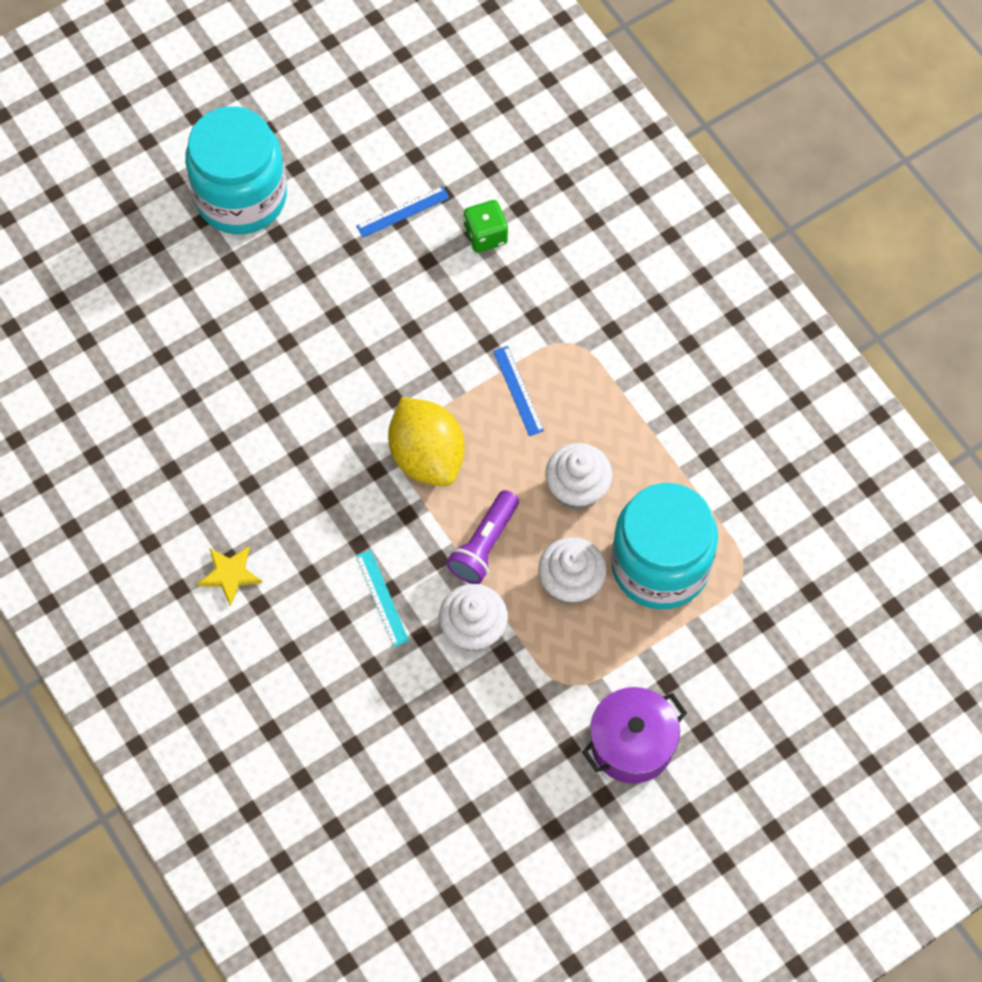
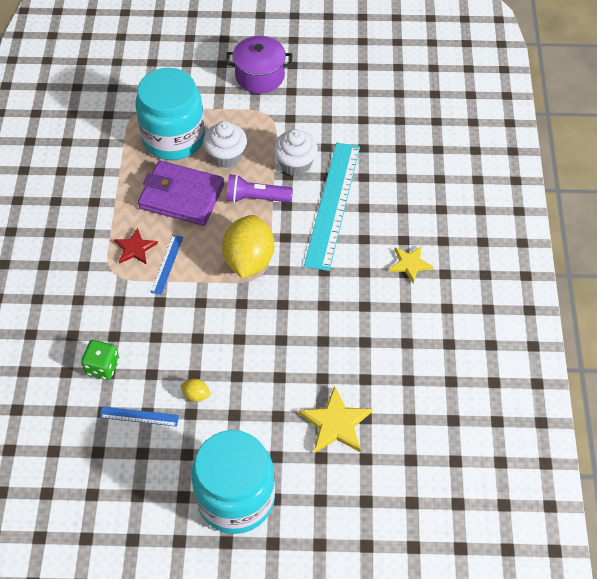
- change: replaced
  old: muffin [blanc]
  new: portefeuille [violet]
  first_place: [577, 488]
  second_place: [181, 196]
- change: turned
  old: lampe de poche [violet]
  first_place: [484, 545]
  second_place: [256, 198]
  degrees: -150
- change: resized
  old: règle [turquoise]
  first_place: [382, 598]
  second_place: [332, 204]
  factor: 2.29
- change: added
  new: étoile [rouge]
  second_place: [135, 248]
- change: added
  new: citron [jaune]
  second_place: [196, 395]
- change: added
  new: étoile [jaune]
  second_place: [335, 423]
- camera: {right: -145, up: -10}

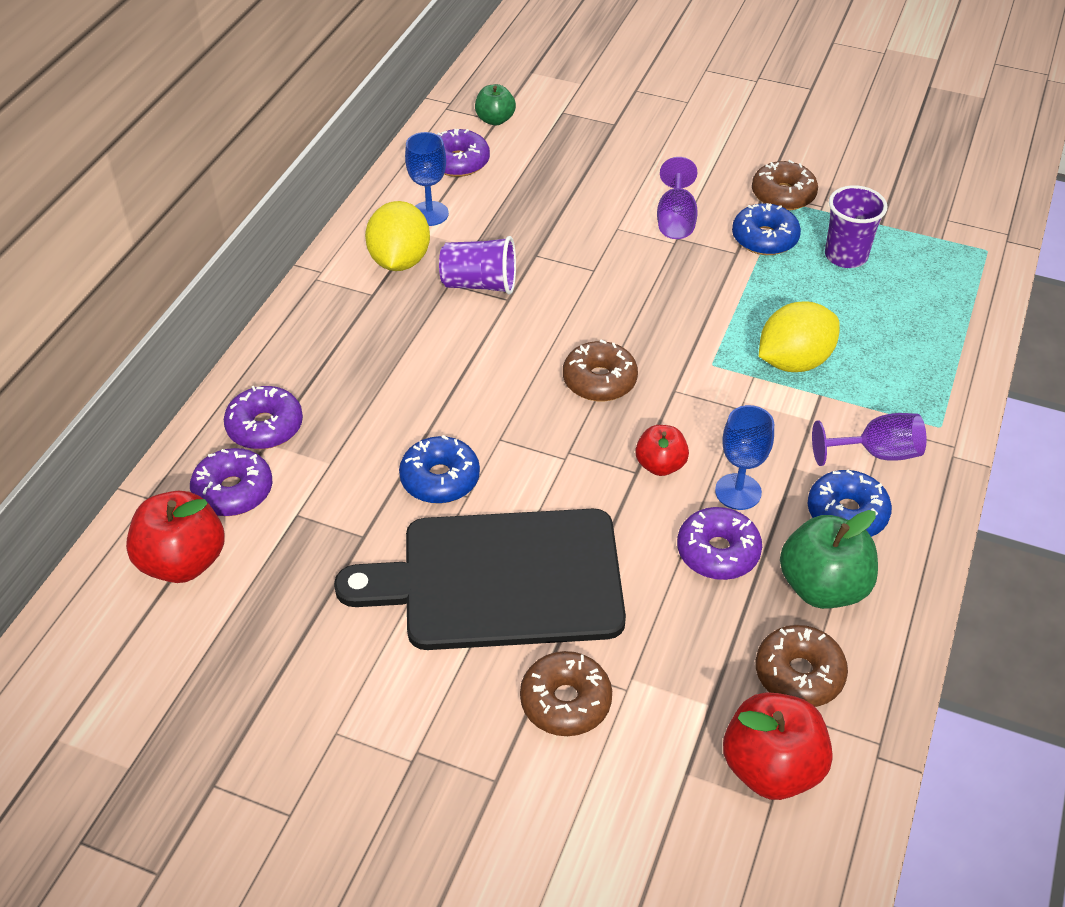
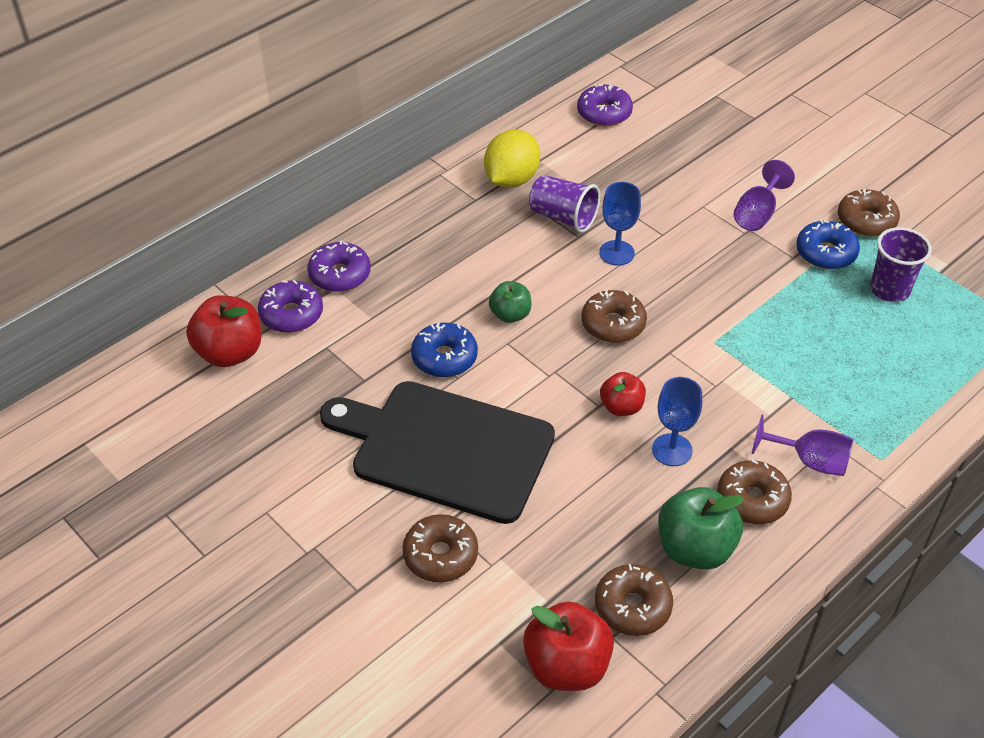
- change: moved
  old: pomme [vert]
  first_place: [495, 120]
  second_place: [510, 315]
- change: moved
  old: verre à pied [bleu]
  first_place: [429, 214]
  second_place: [616, 253]
- change: removed
  old: citron [jaune]
  first_place: [794, 361]
- change: recoloured
  old: beignet [bleu]
  new: beignet [marron]
  first_place: [846, 513]
  second_place: [752, 499]
- change: removed
  old: beignet [violet]
  first_place: [718, 552]
- camera: {right: 25, up: 0}

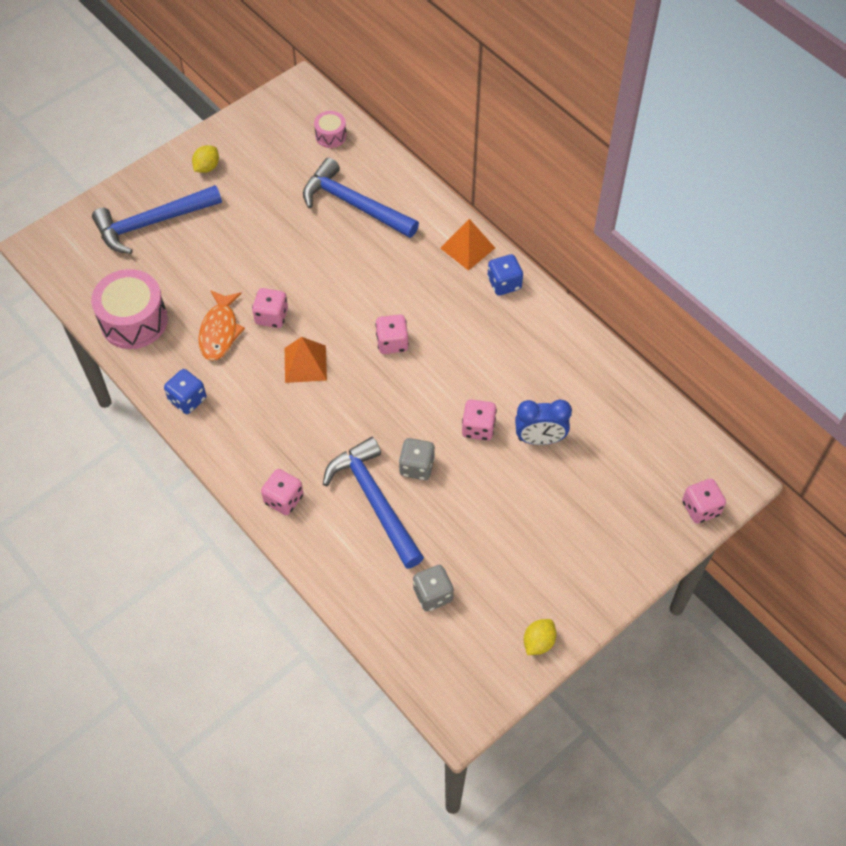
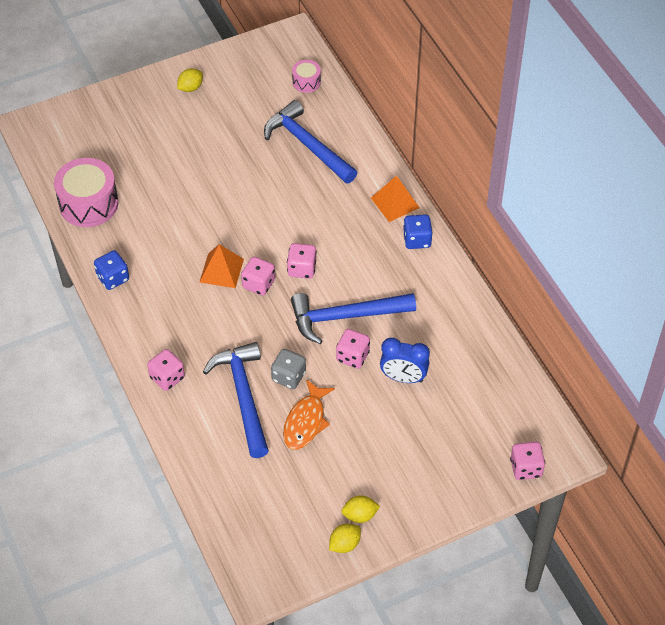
- change: moved
  old: marteau [bleu]
  first_place: [152, 223]
  second_place: [345, 317]
- change: moved
  old: dé [rose]
  first_place: [271, 316]
  second_place: [258, 284]
- change: moved
  old: poisson [orange]
  first_place: [220, 331]
  second_place: [306, 421]
- change: removed
  old: dé [gris]
  first_place: [433, 594]
- change: added
  new: citron [jaune]
  second_place: [360, 515]
- camera: {right: 15, up: -5}

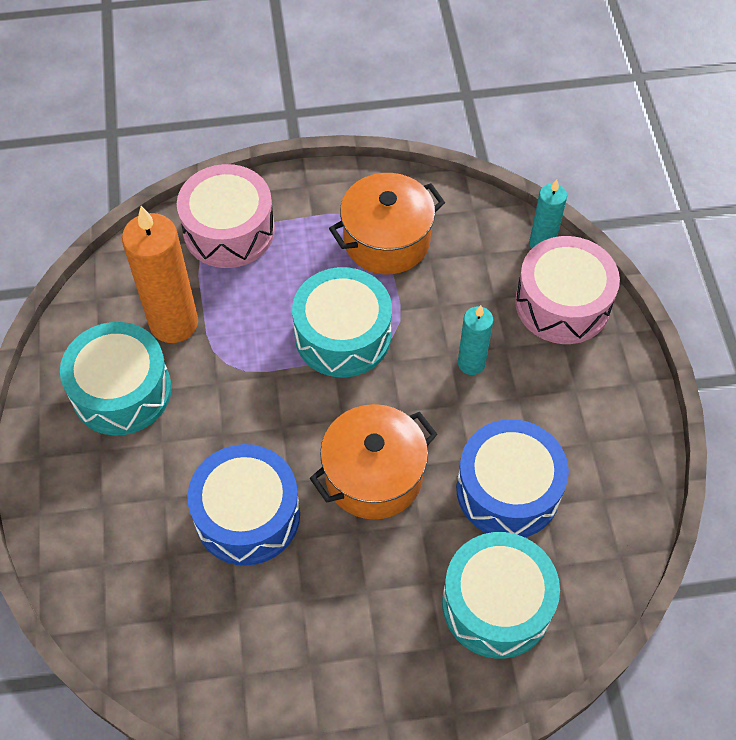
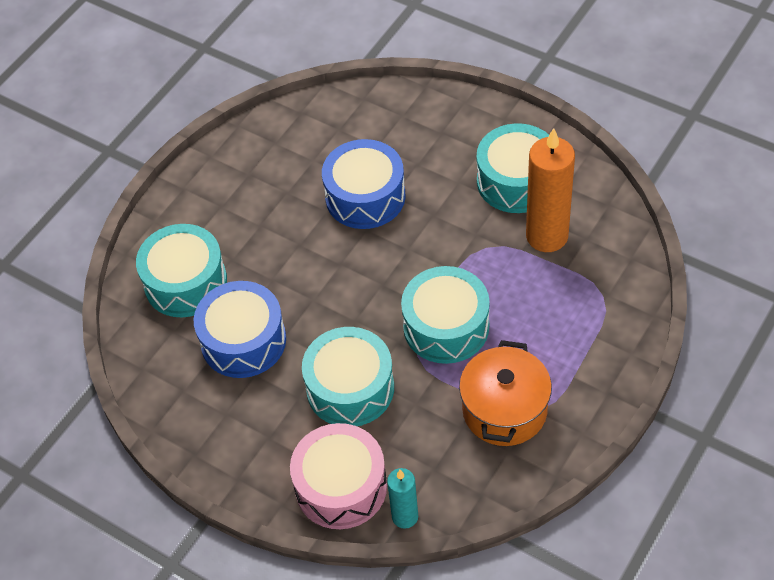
- change: removed
  old: tambour [rose]
  first_place: [229, 230]
- change: replaced
  old: bougie [turquoise]
  new: tambour [turquoise]
  first_place: [471, 363]
  second_place: [350, 388]
- change: removed
  old: marmite [orange]
  first_place: [373, 476]
- camera: {right: 135, up: -5}

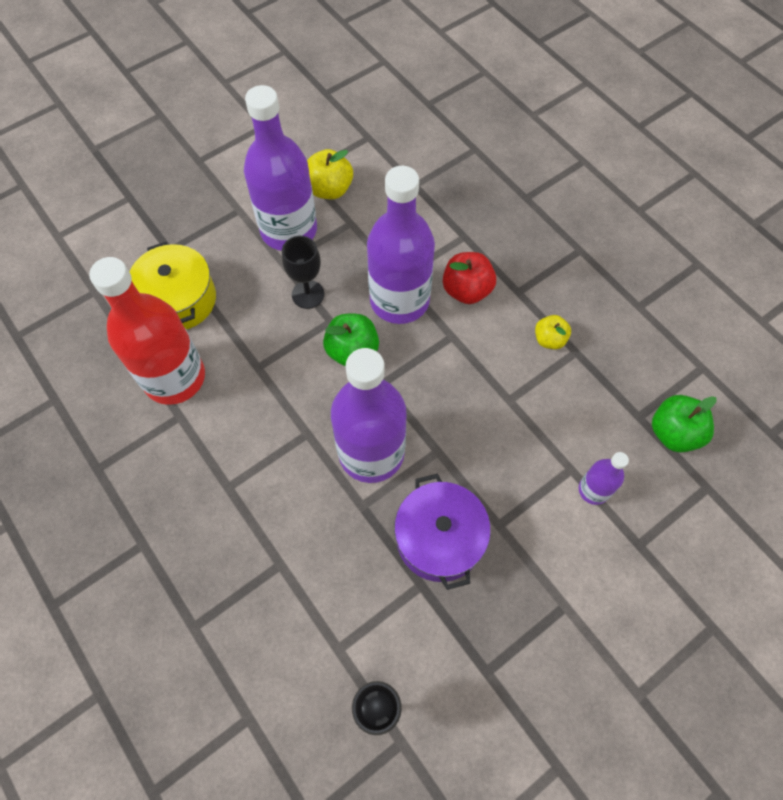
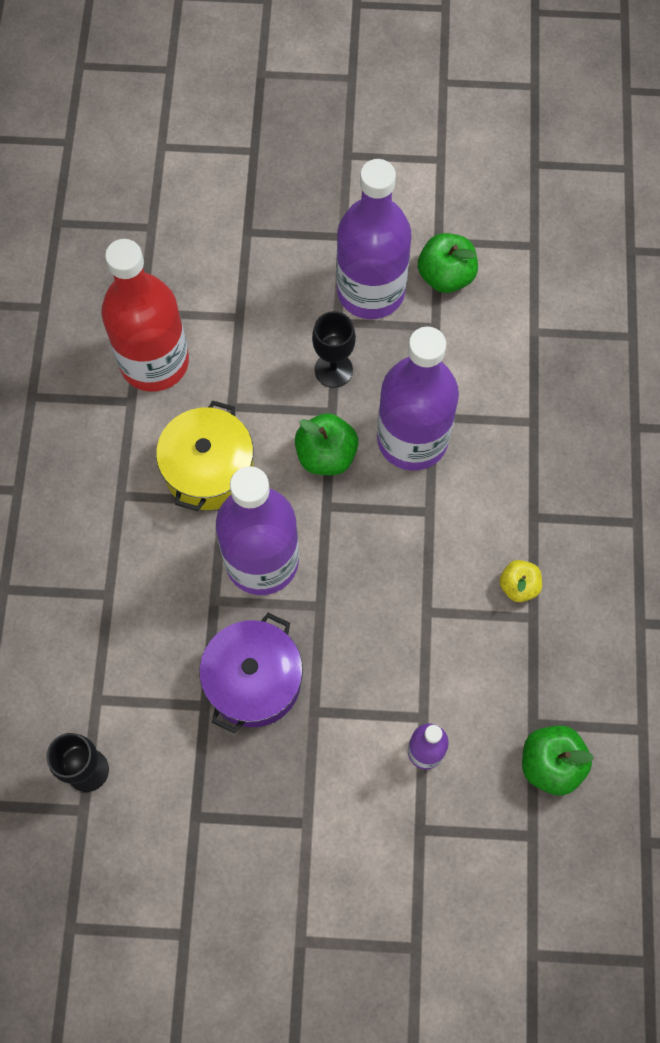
- change: recoloured
  old: pomme [jaune]
  new: pomme [vert]
  first_place: [329, 189]
  second_place: [445, 276]
- change: moved
  old: marmite [jaune]
  first_place: [179, 300]
  second_place: [209, 469]
- change: removed
  old: pomme [rouge]
  first_place: [466, 290]
- camera: {right: 40, up: 5}

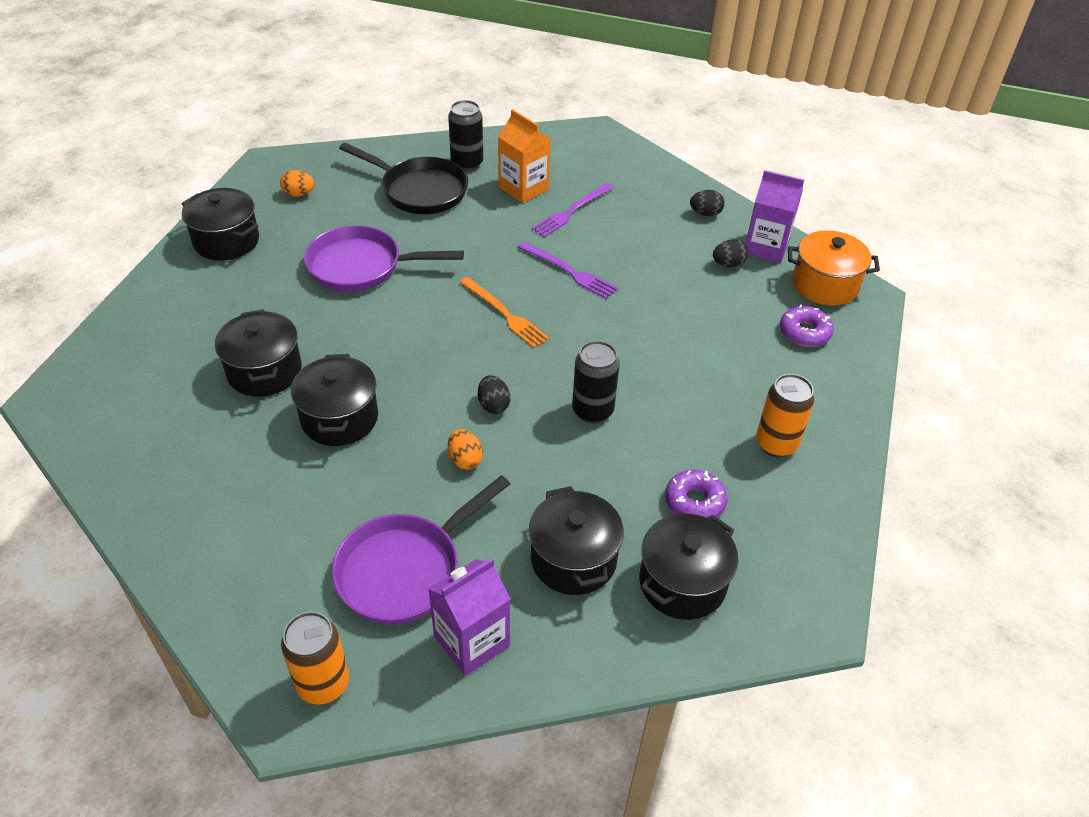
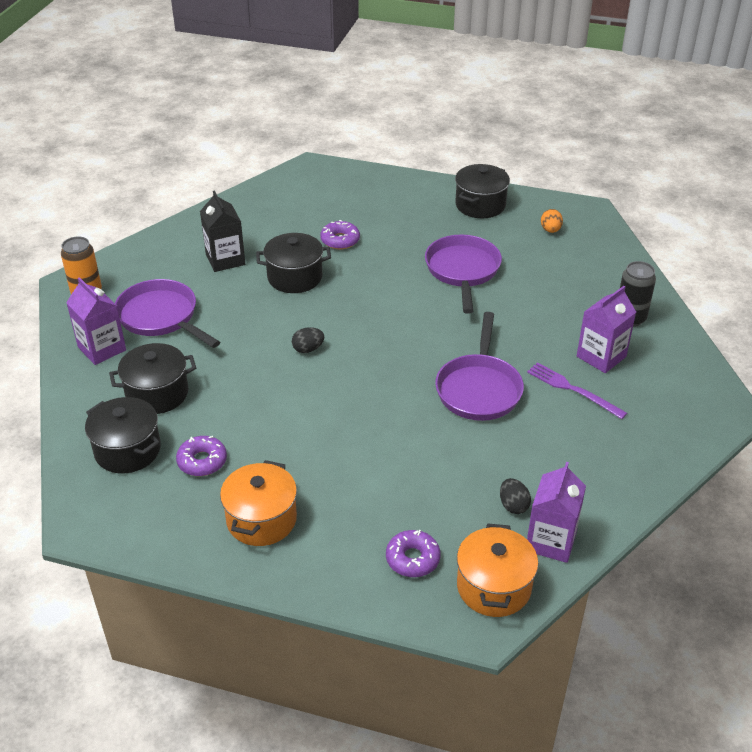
- change: recoloured
  old: brique de lait [orange]
  new: brique de lait [violet]
  first_place: [523, 188]
  second_place: [601, 356]
- change: removed
  old: poêle [noir]
  first_place: [419, 190]
- change: removed
  old: œuf [noir]
  first_place: [705, 213]
- change: replaced
  old: fourchette [violet]
  new: poêle [violet]
  first_place: [569, 271]
  second_place: [479, 389]
- change: removed
  old: fourchette [orange]
  first_place: [505, 314]
- change: replaced
  old: marmite [noir]
  new: beignet [violet]
  first_place: [264, 371]
  second_place: [340, 240]
- change: removed
  old: canette [noir]
  first_place: [592, 411]
- change: replaced
  old: canette [orange]
  new: marmite [orange]
  first_place: [776, 444]
  second_place: [261, 519]
- change: removed
  old: œuf [orange]
  first_place: [465, 459]
- change: added
  new: brique de lait [noir]
  second_place: [225, 259]
- camera: {right: 90, up: -5}

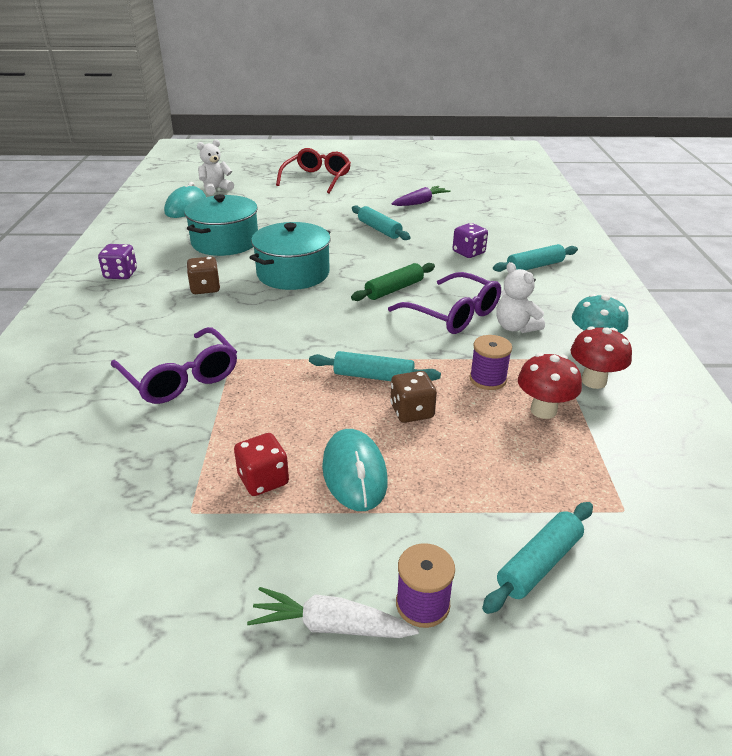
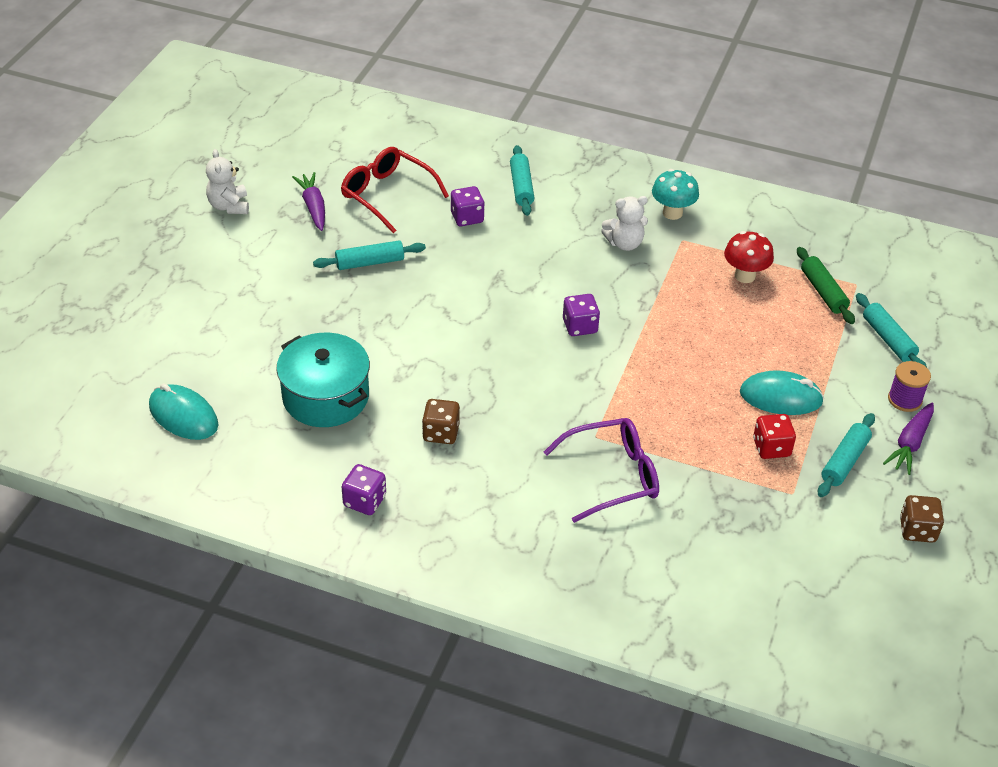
- change: moved
  old: ours en peluche [blanc]
  first_place: [216, 189]
  second_place: [229, 206]
- change: moved
  old: lunettes [rouge]
  first_place: [317, 179]
  second_place: [387, 195]
- change: removed
  old: marmite [turquoise]
  first_place: [293, 273]
- change: moved
  old: rouleau à pâtisserie [vert]
  first_place: [394, 289]
  second_place: [823, 292]
- change: removed
  old: lunettes [violet]
  first_place: [453, 314]
- change: removed
  old: champignon [rouge]
  first_place: [593, 381]
- change: removed
  old: bobine [violet]
  first_place: [488, 379]
- change: moved
  old: rouleau à pâtisserie [turquoise]
  first_place: [373, 376]
  second_place: [844, 461]
- change: moved
  old: dé [marron]
  first_place: [412, 411]
  second_place: [917, 530]
- change: recoloured
  old: carotte [blanc]
  new: carotte [violet]
  first_place: [330, 625]
  second_place: [910, 443]
- change: added
  new: dé [violet]
  second_place: [580, 326]
- camera: {right: -70, up: 10}

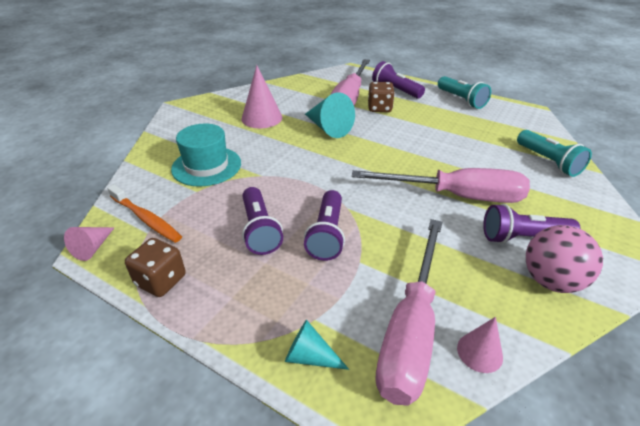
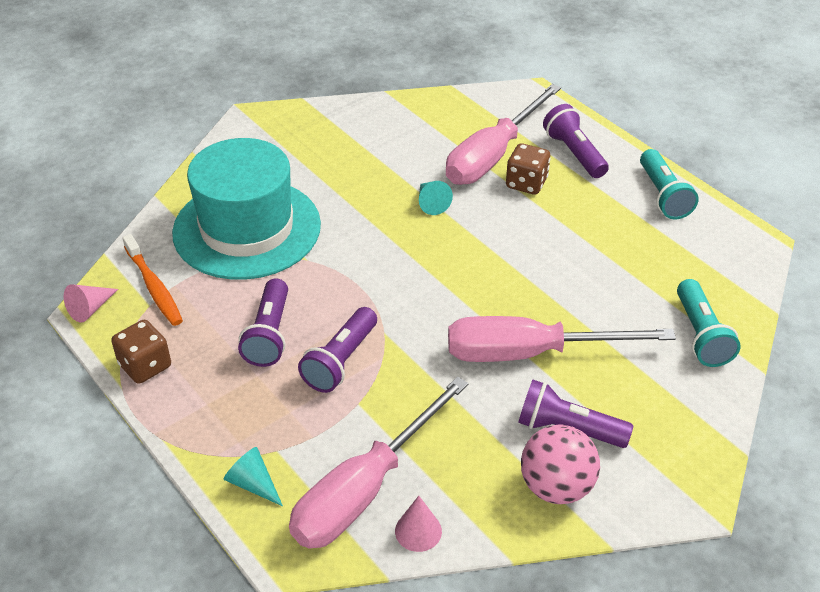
- change: removed
  old: cône [rose]
  first_place: [262, 118]
- change: resized
  old: cône [turquoise]
  first_place: [328, 128]
  second_place: [431, 203]
  factor: 0.58
- change: resized
  old: chapeau [turquoise]
  first_place: [206, 166]
  second_place: [247, 229]
  factor: 1.65
- change: turned
  old: tournevis [rose]
  first_place: [456, 196]
  second_place: [530, 353]
  degrees: 150
- camera: {right: 20, up: 5}

